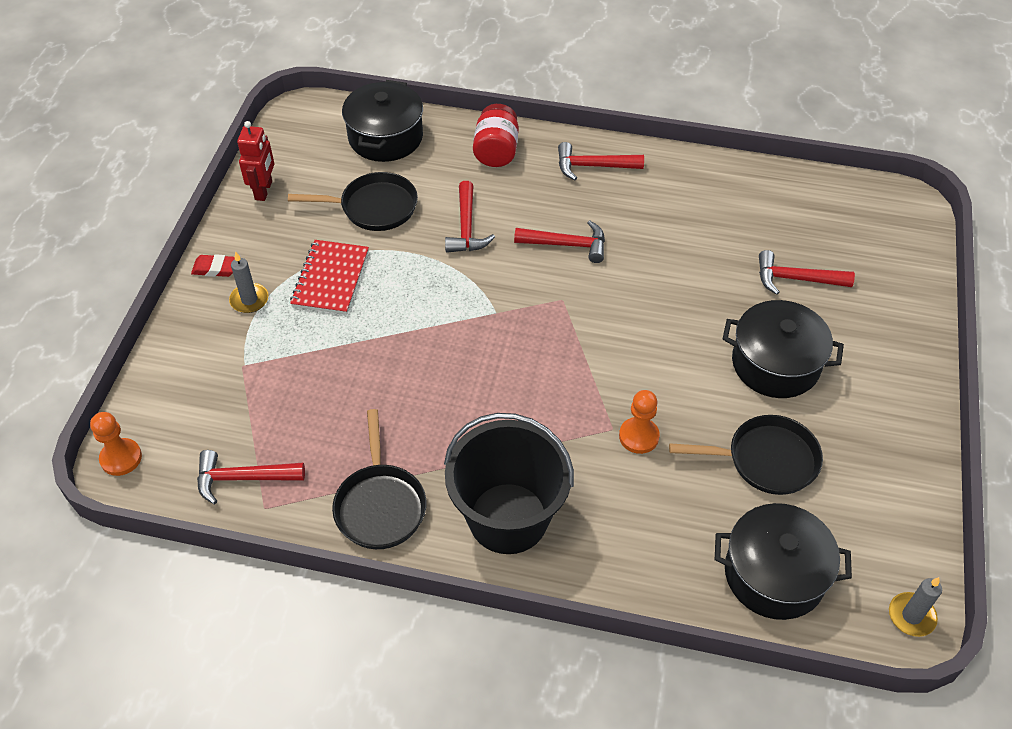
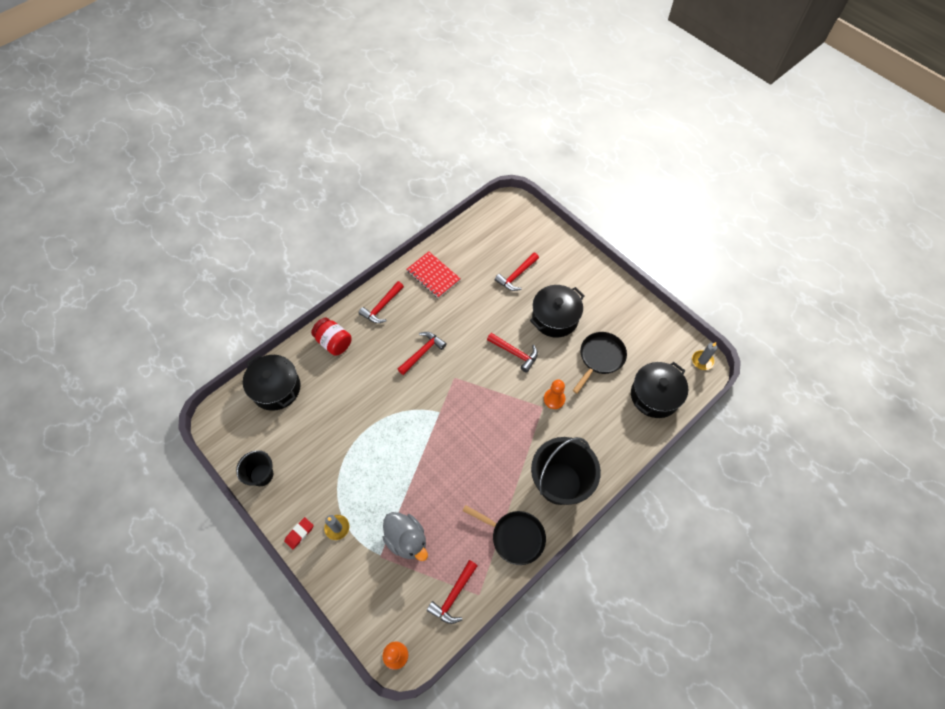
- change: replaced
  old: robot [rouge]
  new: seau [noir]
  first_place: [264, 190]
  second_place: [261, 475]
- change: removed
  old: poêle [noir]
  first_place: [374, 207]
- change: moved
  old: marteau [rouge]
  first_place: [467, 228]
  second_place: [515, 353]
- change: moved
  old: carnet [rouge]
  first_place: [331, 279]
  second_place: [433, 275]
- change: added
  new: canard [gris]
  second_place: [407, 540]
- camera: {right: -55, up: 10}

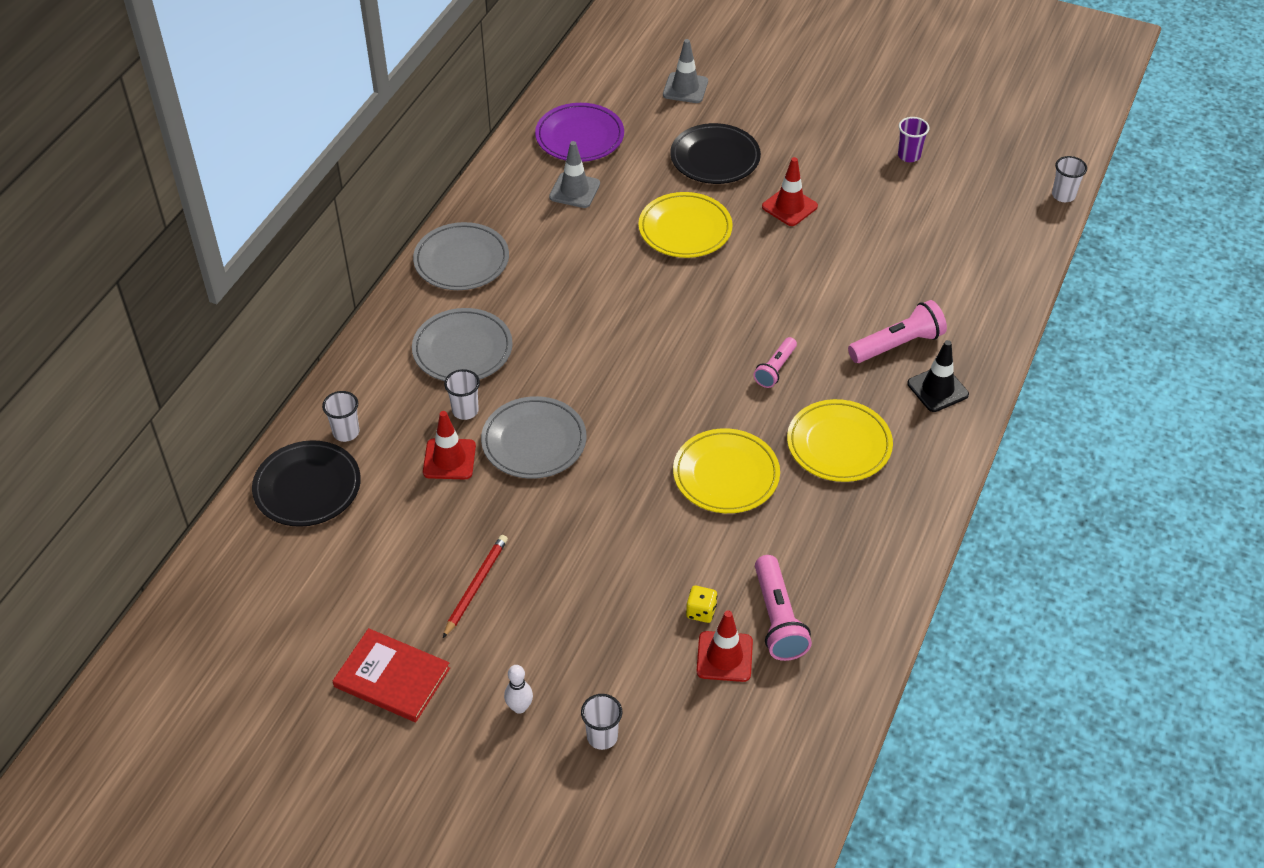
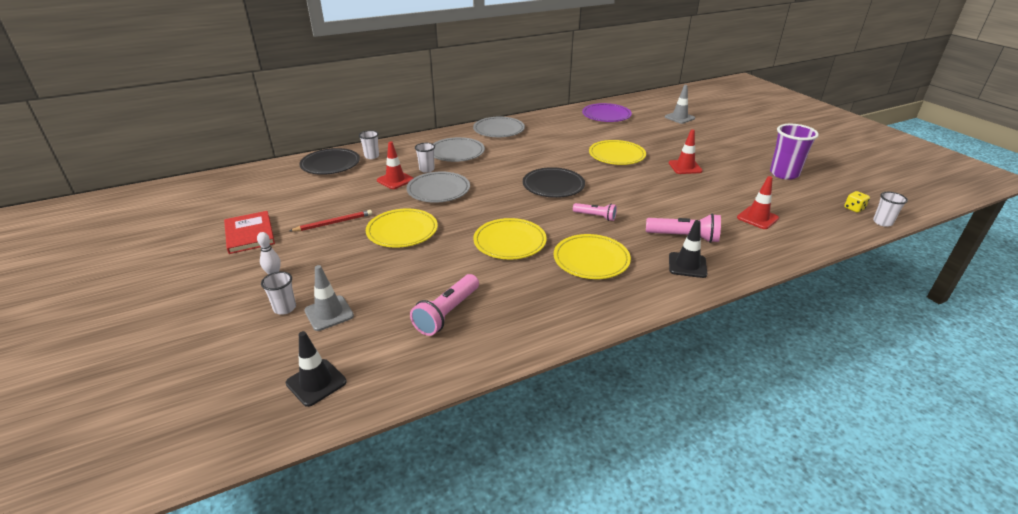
- change: resized
  old: gobelet [violet]
  first_place: [909, 155]
  second_place: [784, 174]
  factor: 1.82
- change: moved
  old: assiette [noir]
  first_place: [715, 158]
  second_place: [553, 186]
- change: moved
  old: cône de chantier [gris]
  first_place: [574, 190]
  second_place: [329, 313]
- change: turned
  old: lampe de poche [rose]
  first_place: [775, 369]
  second_place: [595, 216]
  degrees: -135
- change: moved
  old: dé [jaune]
  first_place: [701, 611]
  second_place: [854, 208]
- change: moved
  old: cône de chantier [rouge]
  first_place: [724, 657]
  second_place: [757, 218]
- change: added
  new: assiette [jaune]
  second_place: [402, 231]
- change: added
  new: cône de chantier [noir]
  second_place: [316, 382]
- camera: {right: 40, up: -15}

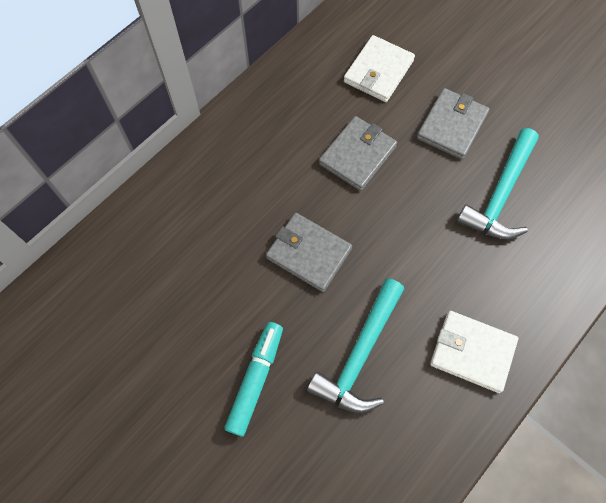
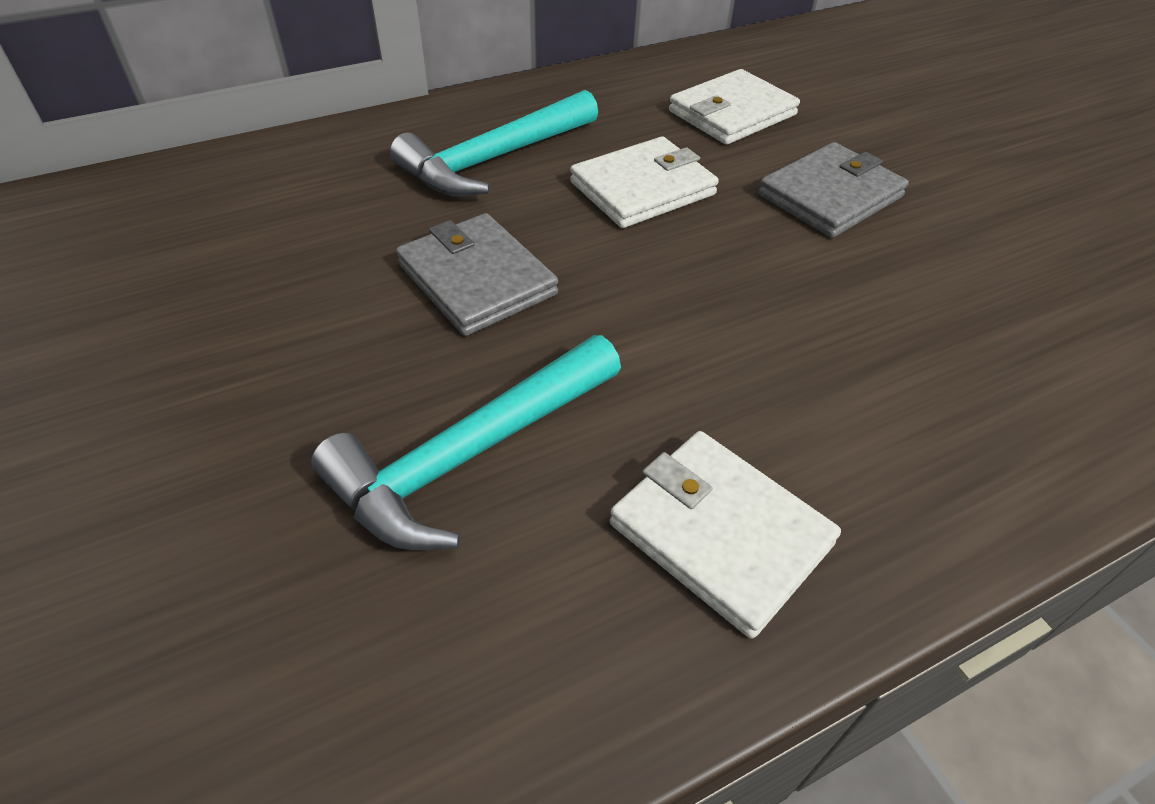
- change: recoloured
  old: portefeuille [gris]
  new: portefeuille [blanc]
  first_place: [357, 155]
  second_place: [642, 188]
- change: moved
  old: marteau [turquoise]
  first_place: [500, 195]
  second_place: [494, 159]
- change: removed
  old: feutre [turquoise]
  first_place: [256, 379]
- camera: {right: 20, up: -20}

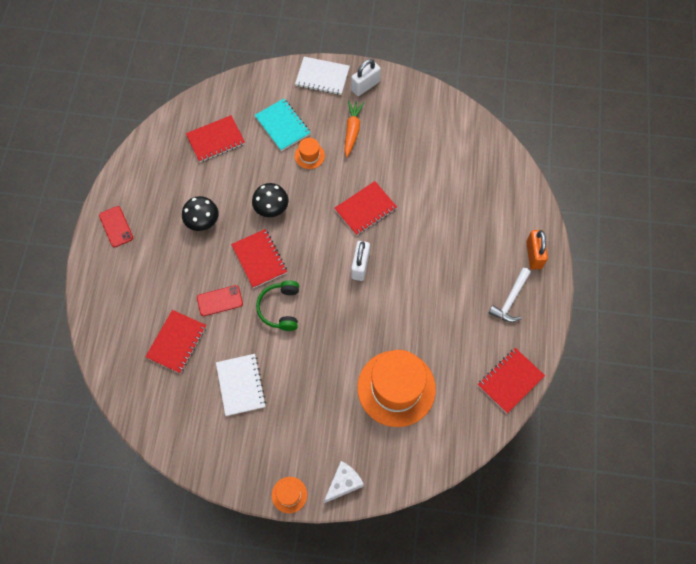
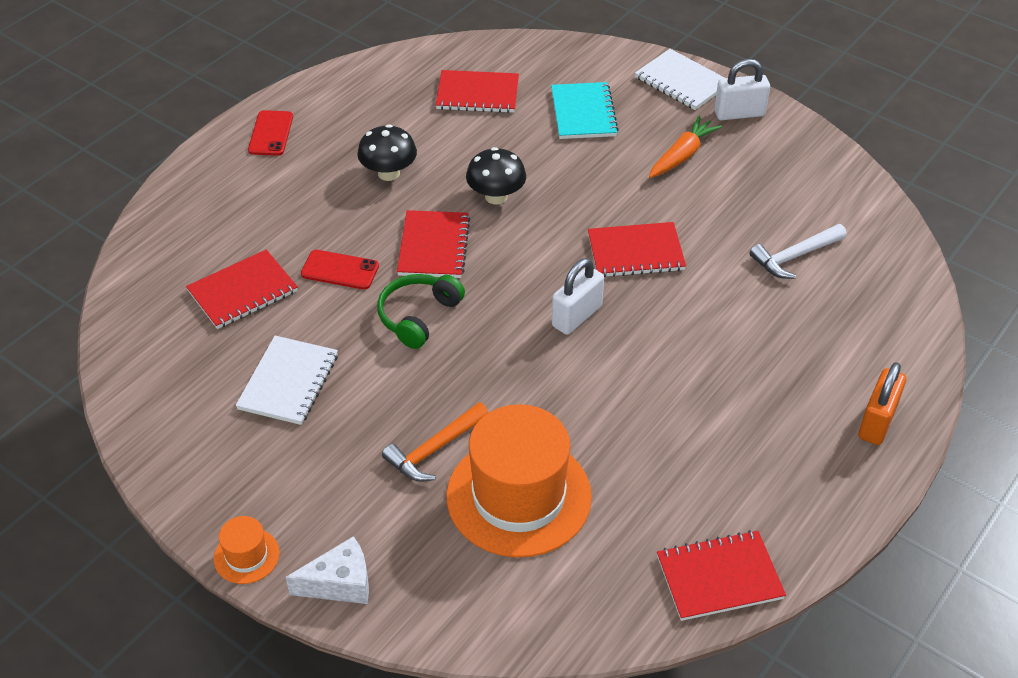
- change: removed
  old: chapeau [orange]
  first_place: [309, 156]
- change: moved
  old: marteau [blanc]
  first_place: [510, 300]
  second_place: [795, 256]
- change: added
  new: marteau [orange]
  second_place: [434, 449]
- camera: {right: 30, up: -20}

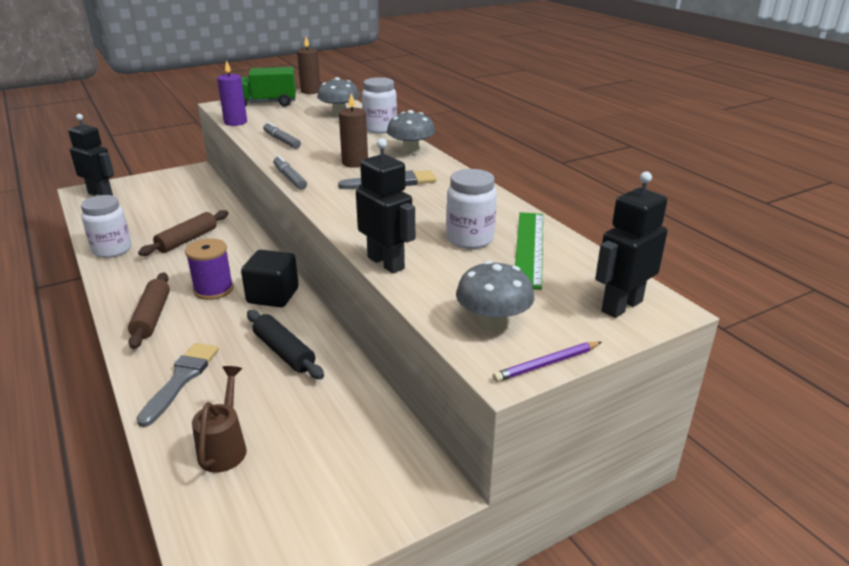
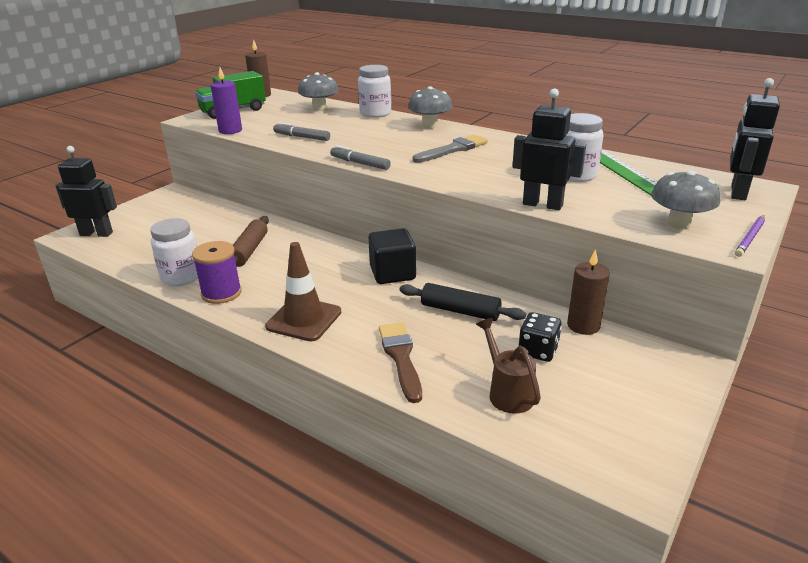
- change: moved
  old: bougie [marron]
  first_place: [355, 163]
  second_place: [583, 325]
- change: moved
  old: bobine [violet]
  first_place: [213, 289]
  second_place: [221, 293]
- change: replaced
  old: rouleau à pâtisserie [marron]
  new: cône de chantier [marron]
  first_place: [152, 317]
  second_place: [304, 319]
- change: recoloured
  old: pinceau [gris]
  new: pinceau [marron]
  first_place: [181, 379]
  second_place: [401, 357]
- change: added
  new: dé [noir]
  second_place: [538, 351]
- camera: {right: -25, up: 0}

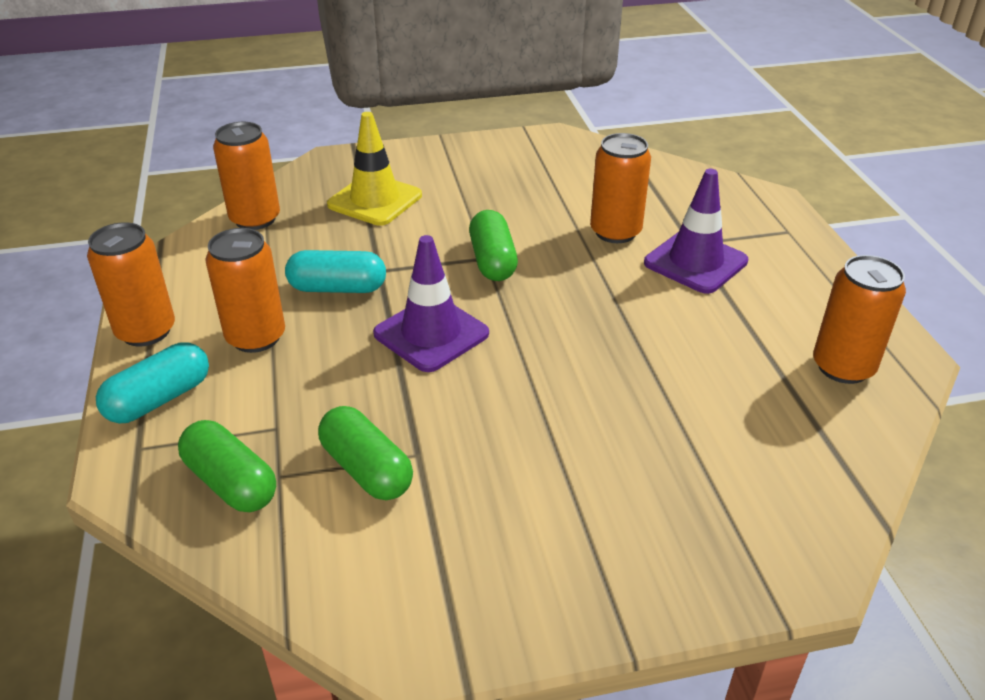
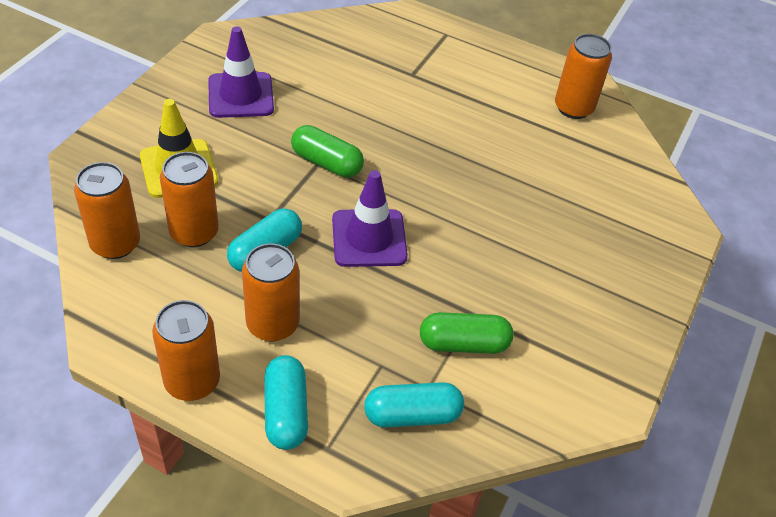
- change: moved
  old: canette [orange]
  first_place: [615, 232]
  second_place: [194, 232]
- change: moved
  old: cône de chantier [violet]
  first_place: [695, 262]
  second_place: [241, 95]
- change: recoloured
  old: gélule [vert]
  new: gélule [turquoise]
  first_place: [231, 482]
  second_place: [412, 415]
- camera: {right: -55, up: 10}

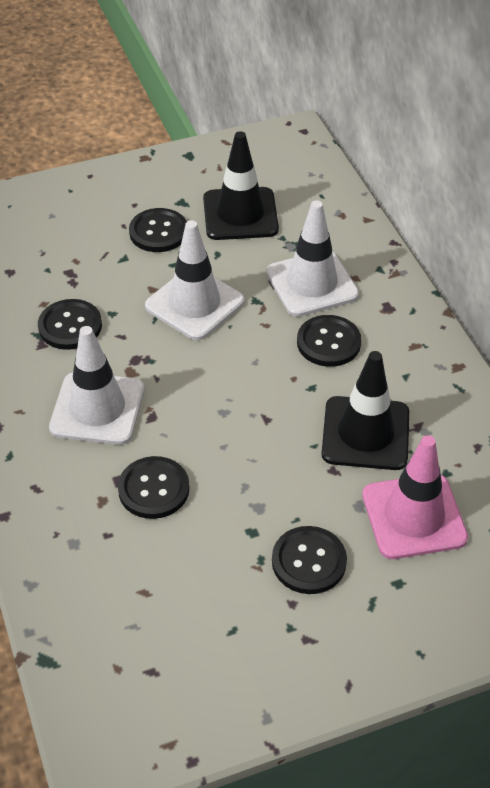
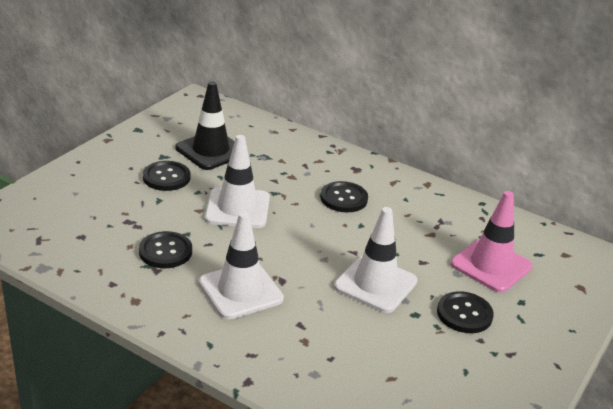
- change: moved
  old: cône de chantier [blanc]
  first_place: [312, 284]
  second_place: [375, 284]
- change: removed
  old: cône de chantier [noir]
  first_place: [365, 433]
- change: removed
  old: bouton [noir]
  first_place: [153, 489]
- camera: {right: -40, up: -15}

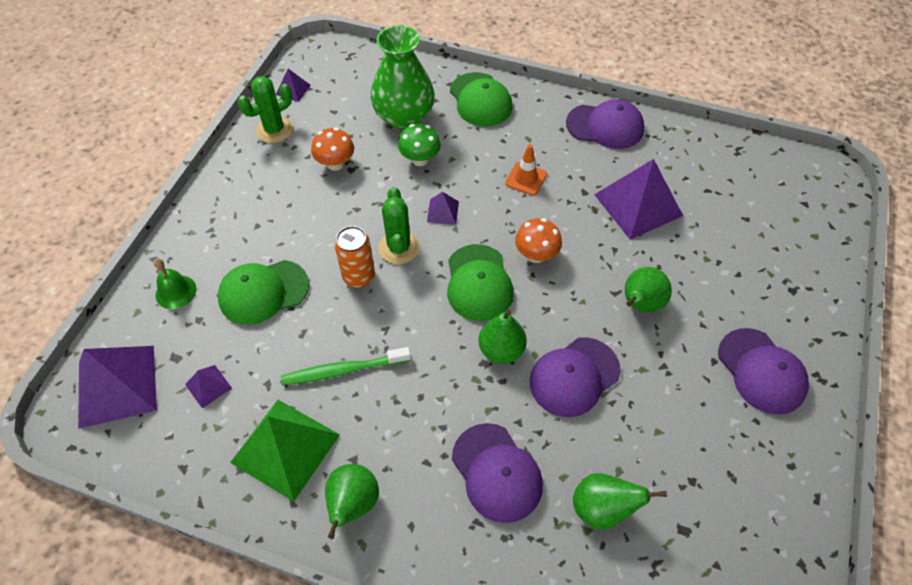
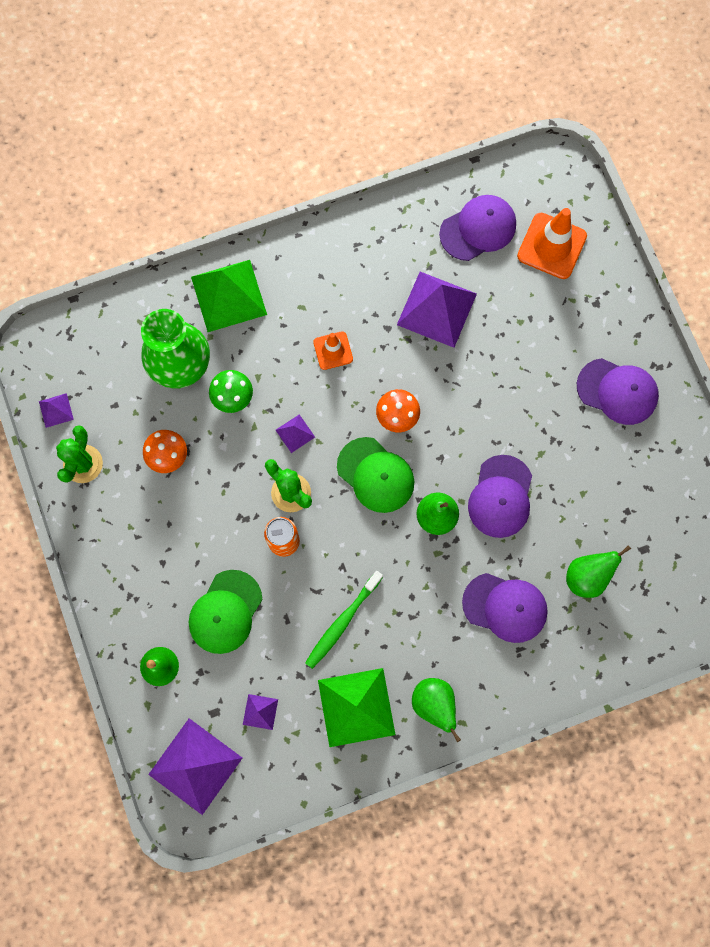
- change: replaced
  old: casquette [vert]
  new: pyramide [vert]
  first_place: [480, 100]
  second_place: [228, 295]
- change: moved
  old: casquette [violet]
  first_place: [605, 126]
  second_place: [478, 229]
- change: removed
  old: poire [vert]
  first_place: [640, 304]
- change: added
  new: cône de chantier [orange]
  second_place: [551, 246]
- camera: {right: -40, up: 20}

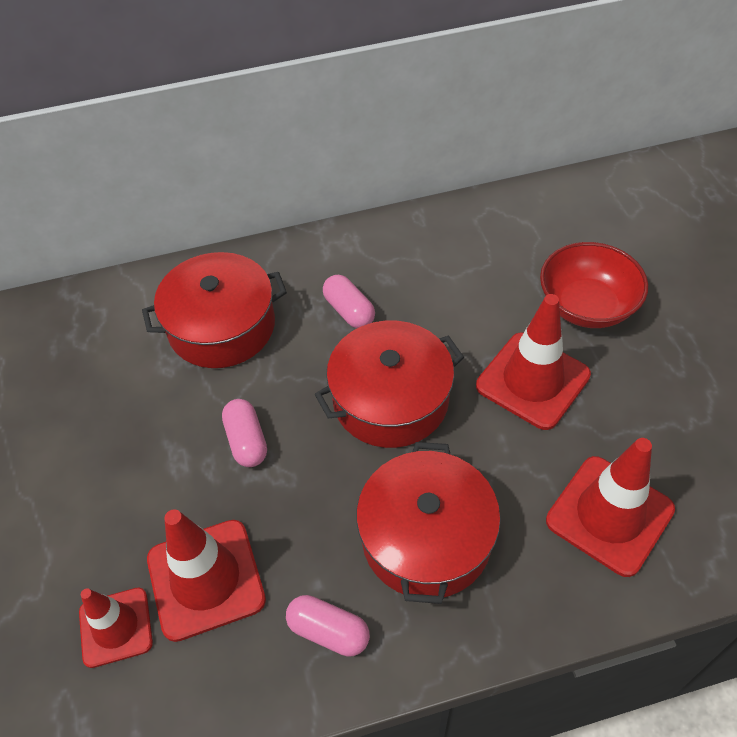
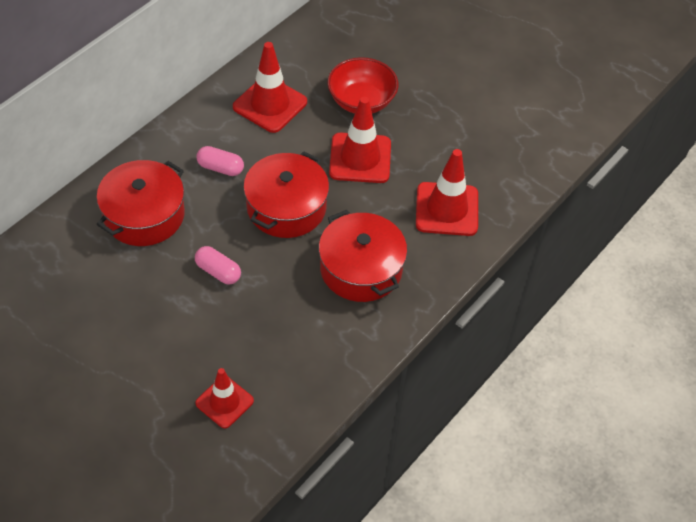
- change: moved
  old: cône de chantier [rouge]
  first_place: [206, 579]
  second_place: [270, 104]
- change: removed
  old: gélule [rose]
  first_place: [329, 631]
- camera: {right: -40, up: 0}

